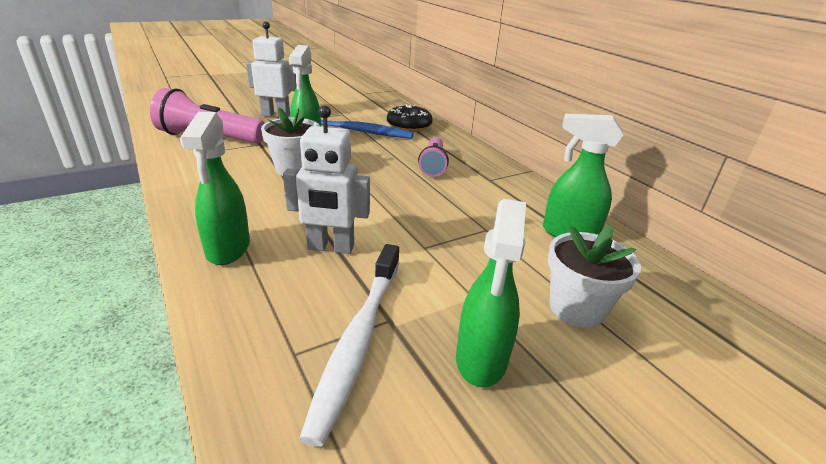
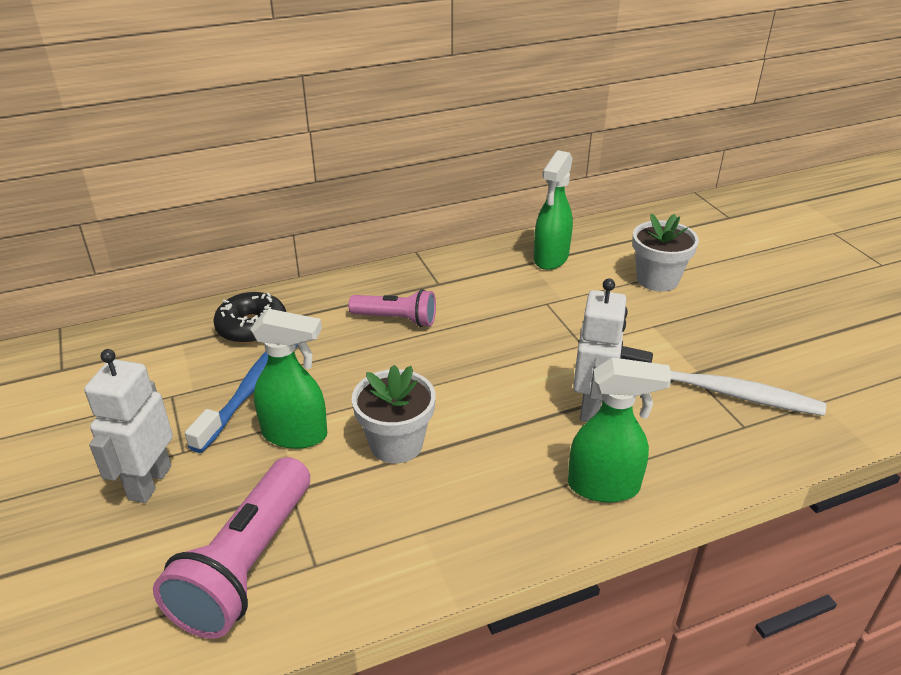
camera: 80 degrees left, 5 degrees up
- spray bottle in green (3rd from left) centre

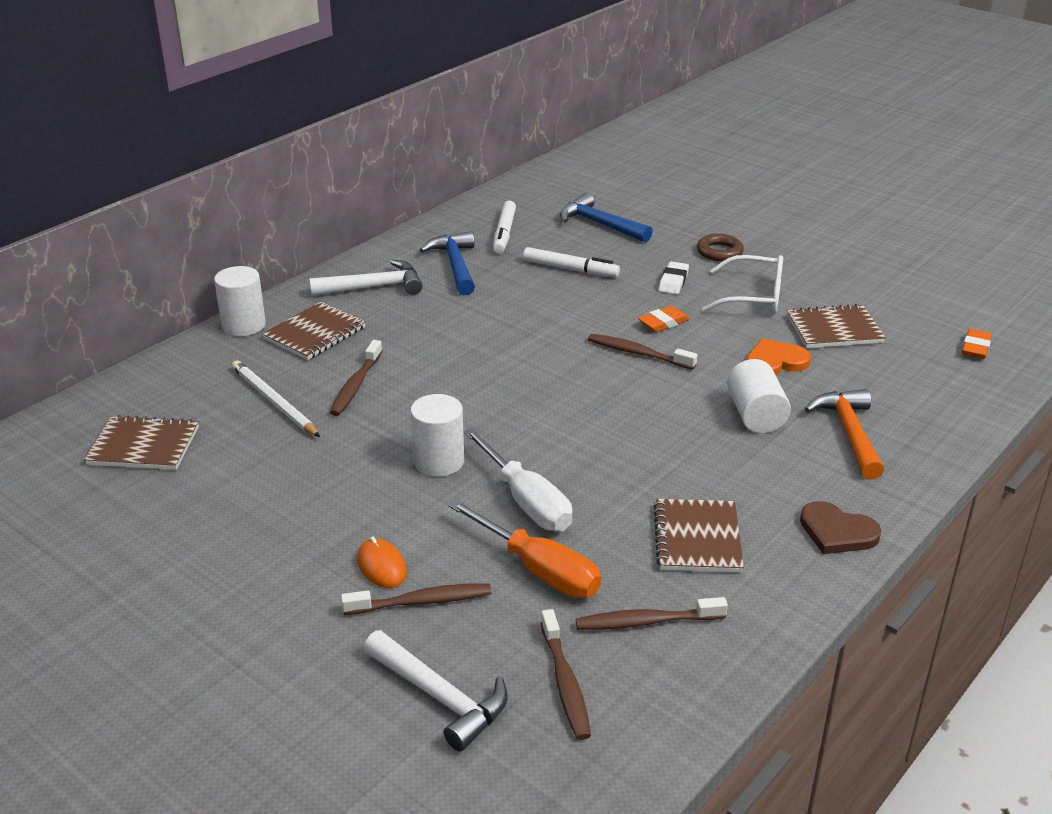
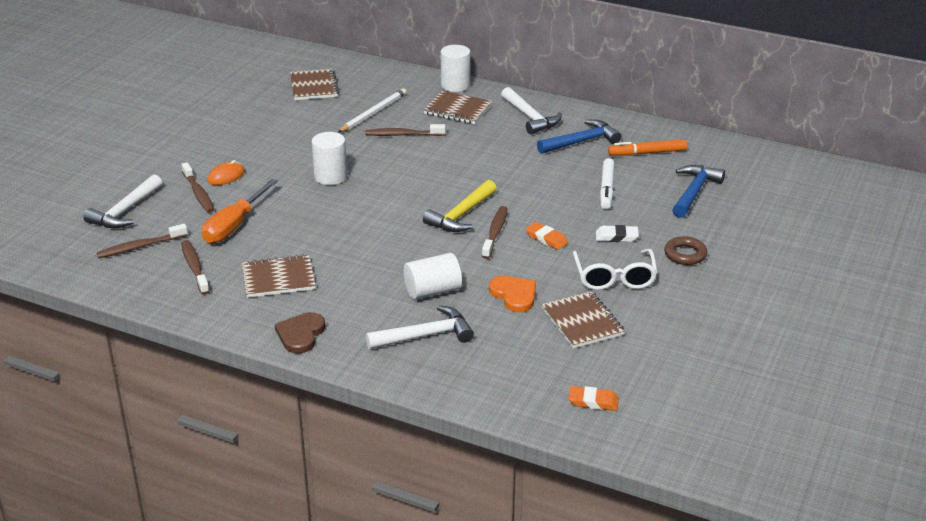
camera: 75 degrees right, 0 degrees up
- screwdriver in white centre
+ hammer in yellow centre
~ marker in white (1st from left) top centre to marker in orange top right
~ hammer in orange middle right to hammer in white (2nd from left) centre

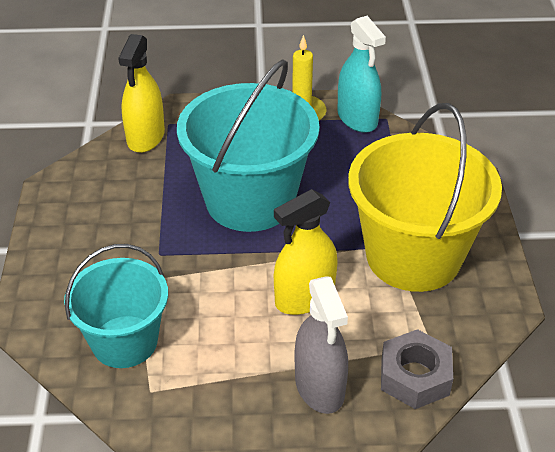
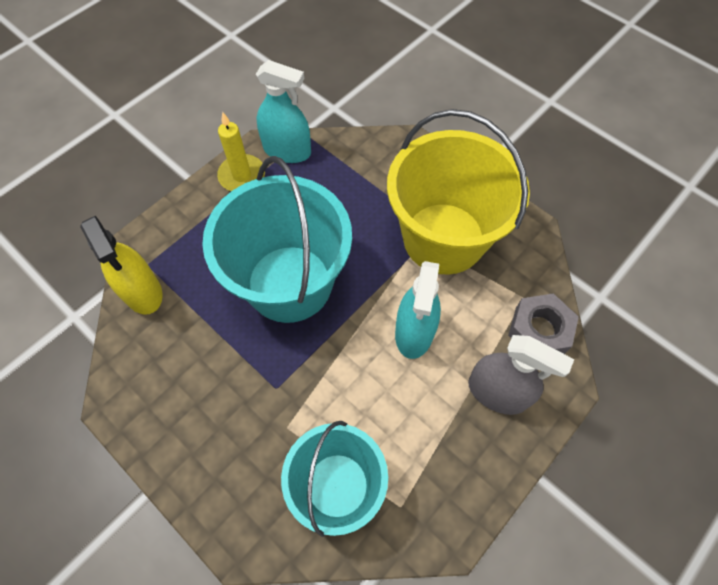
camera: 45 degrees left, 20 degrees up
~ spray bottle in yellow (2nd from left) centre to spray bottle in turquoise (2nd from left) centre

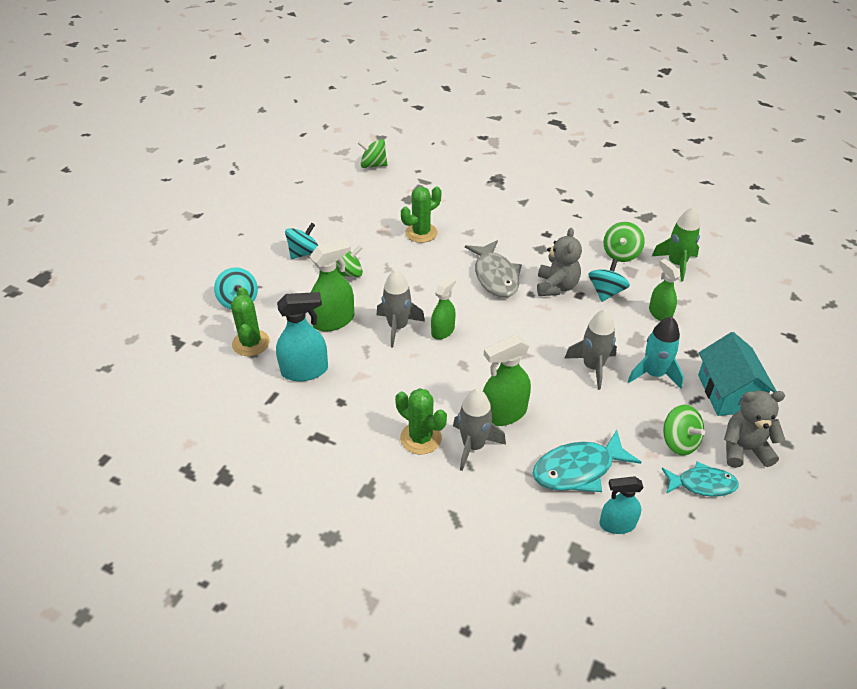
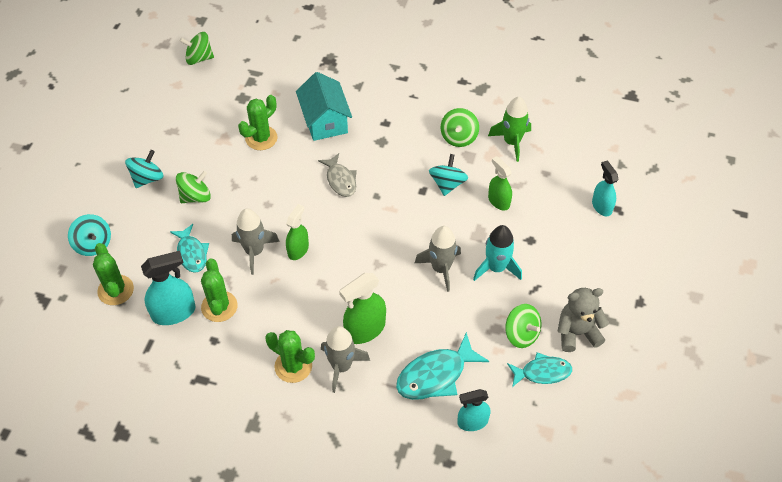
camera: 10 degrees left, 10 degrees up
- teddy bear in grey (1st from left) centre
+ cactus in green (2nd from left) middle left
+ spray bottle in turquoise (3rd from left) middle right
~ house in turquoise middle right to top centre
~ spray bottle in green (1st from left) centre to fish in turquoise (1st from left) middle left
~ fish in grey centre = centre x0.66

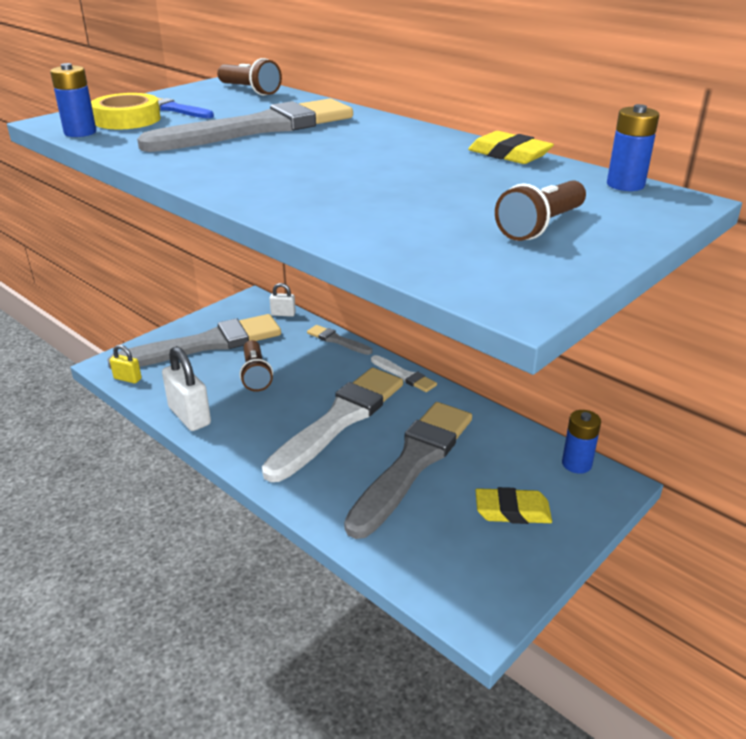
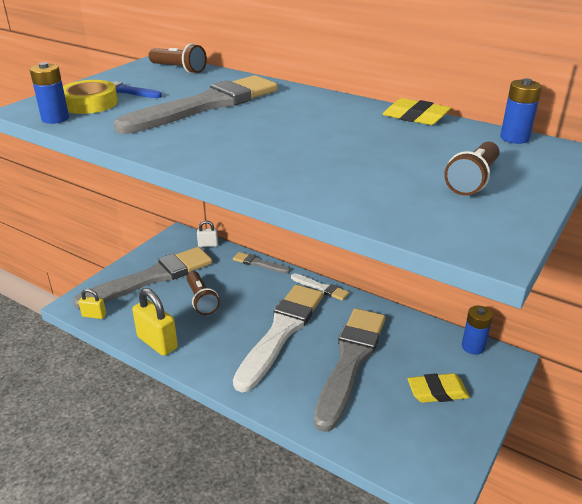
camera: 10 degrees left, 0 degrees up
~ padlock in white (1st from left) middle left to padlock in yellow (2nd from left) middle left

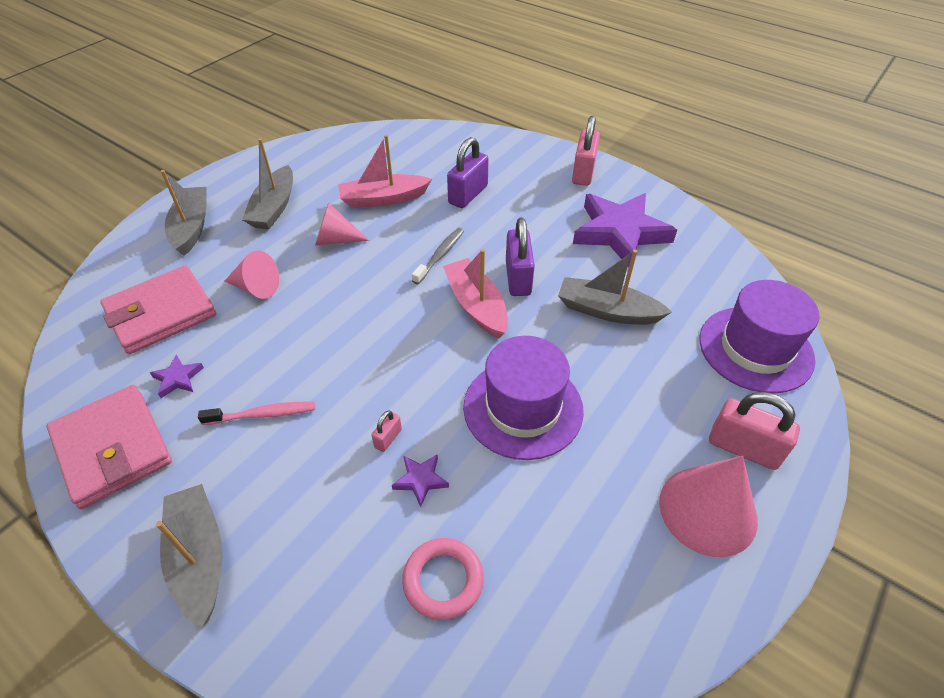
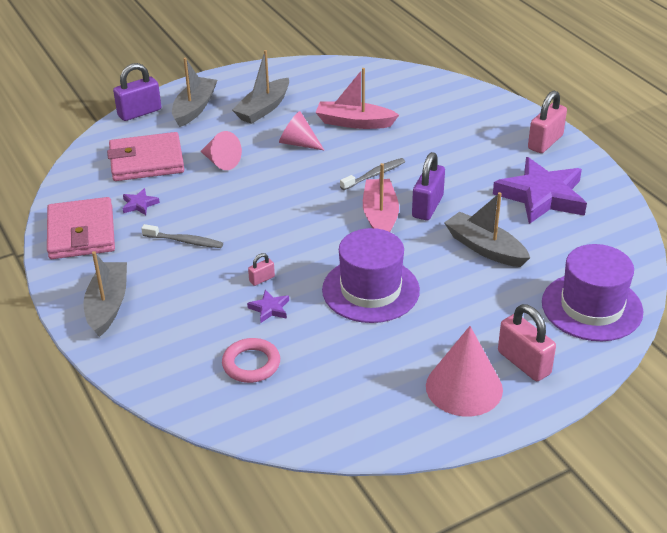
camera: 25 degrees right, 10 degrees down
~ padlock in purple (1st from left) top centre to top left
~ toothbrush in pink middle left to toothbrush in grey (1st from left) middle left

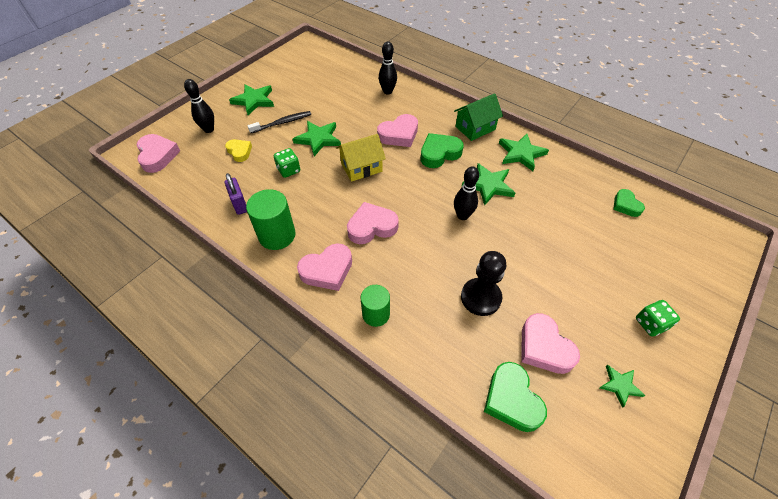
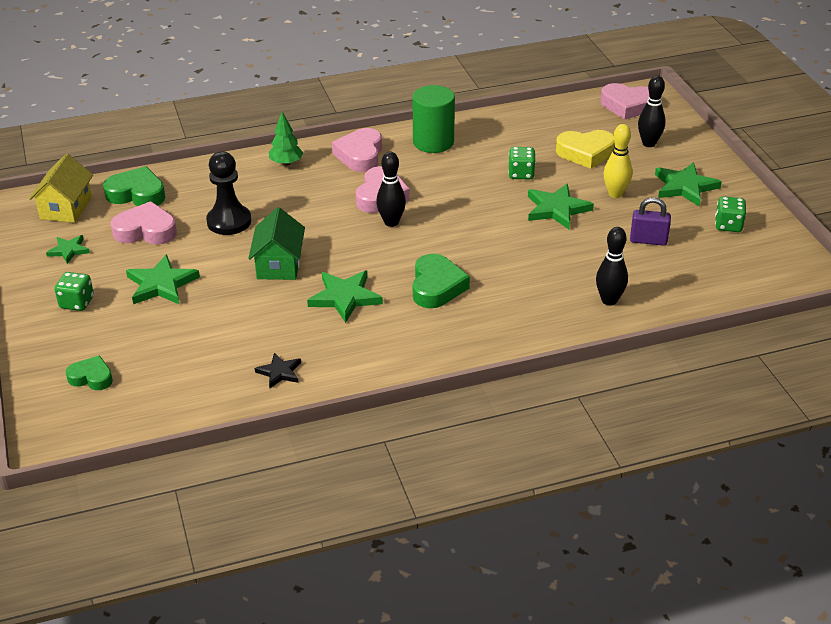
camera: 125 degrees right, 15 degrees down
- heart in pink (4th from left) top centre
+ star in black centre
+ dice in green (3rd from left) middle right
~ padlock in purple middle left to middle right
~ house in yellow top centre to top left
~ house in green top centre to middle left
~ bowling pin in black (3rd from left in the first image) centre to bowling pin in black (1st from left) top centre
~ star in green (4th from left in the first image) top right to star in green (2nd from left) middle left
~ heart in green (3rd from left in the first image) middle right to heart in green (1st from left) middle left
~ toothbrush in black top centre to bowling pin in yellow top right
~ cylinder in green (2nd from left) centre to tree in green top centre
~ heart in yellow top left = top right x1.58

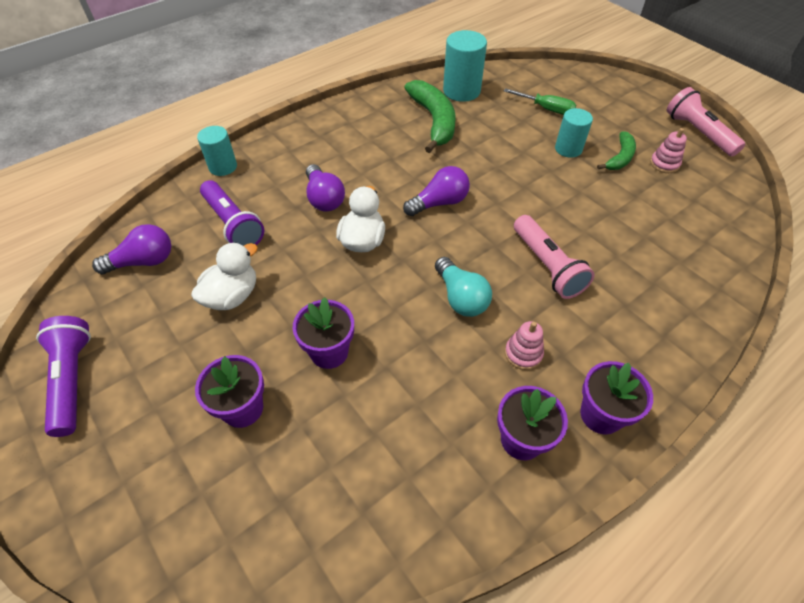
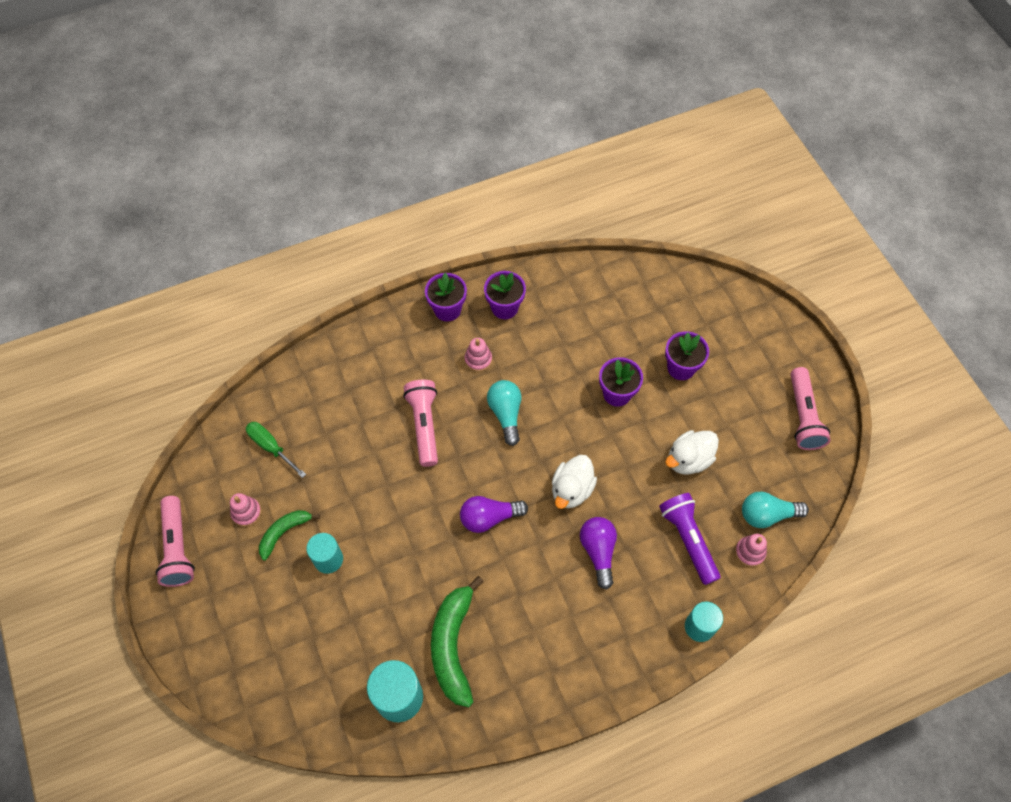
camera: 165 degrees left, 10 degrees up
+ stacking toy in pink (3rd from left) bottom right
~ screwdriver in green top right to middle left
~ flashlight in purple (1st from left) middle left to flashlight in pink (3rd from left) middle right
~ light bulb in purple (1st from left) middle left to light bulb in turquoise (2nd from left) middle right

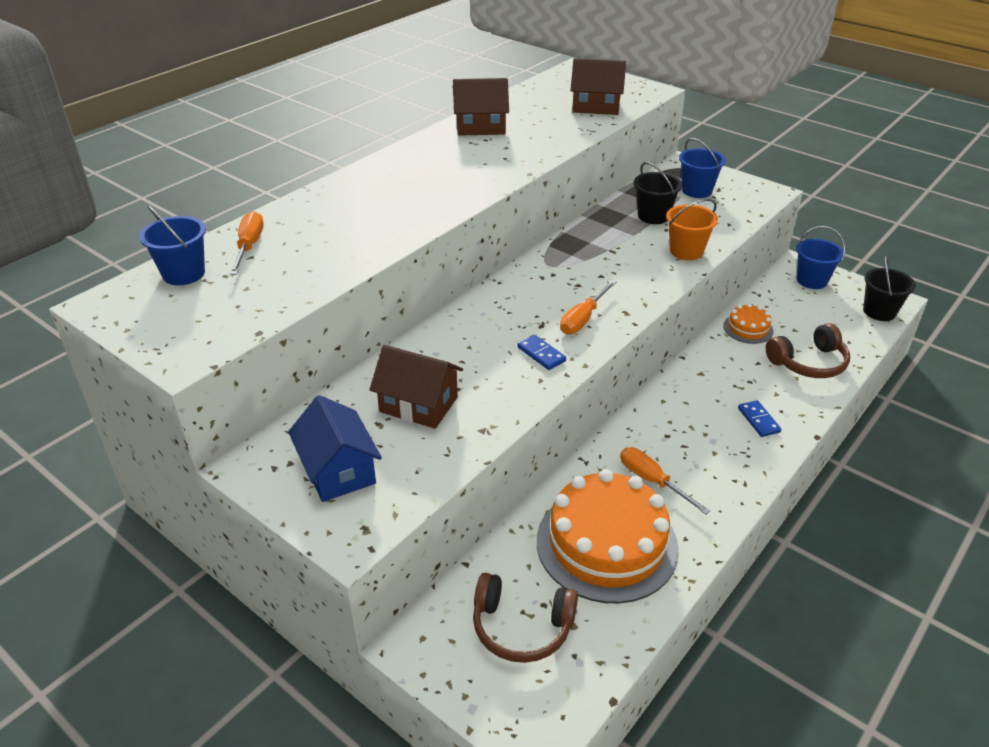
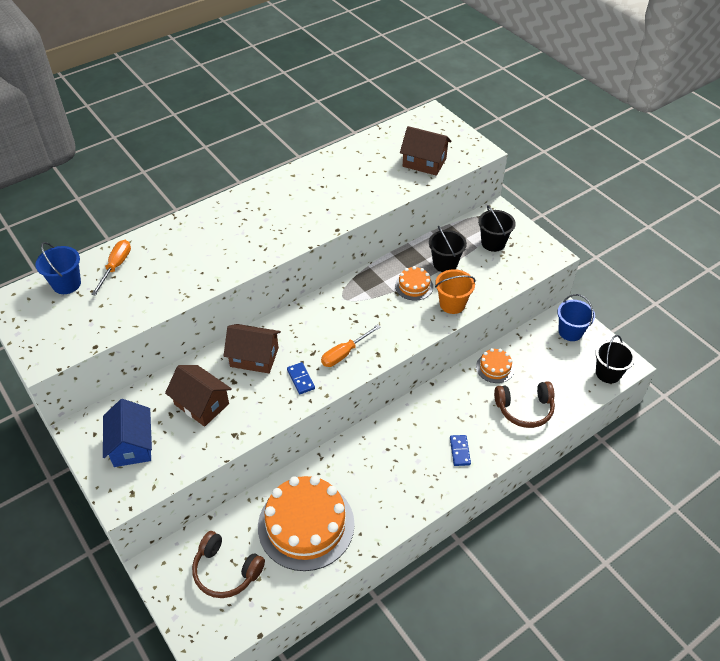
camera: 15 degrees right, 10 degrees up
- screwdriver in orange (3rd from left) middle right
+ cake in orange (2nd from left) centre
~ house in brown (2nd from left) top centre to centre
~ bucket in blue (2nd from left) top right to bucket in black (2nd from left) middle right

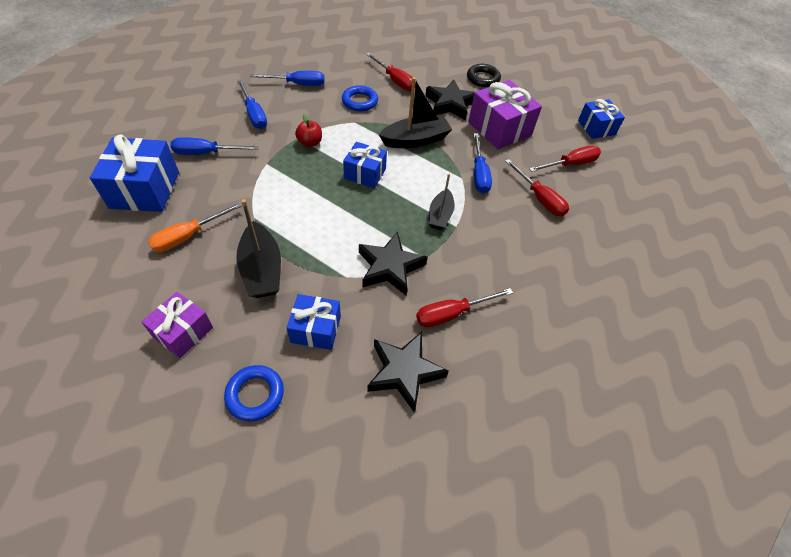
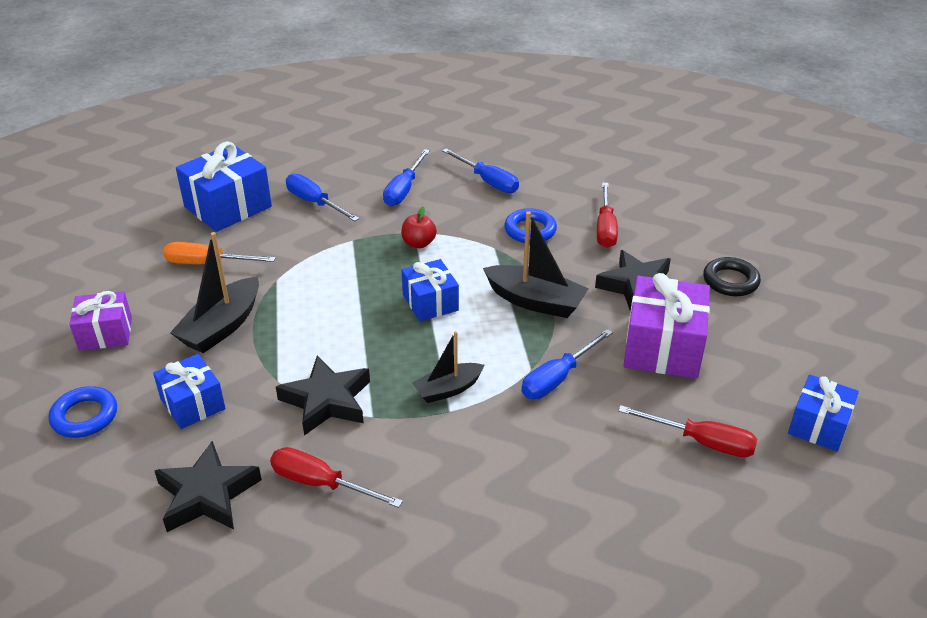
camera: 50 degrees right, 15 degrees down
- screwdriver in red (3rd from left) middle right

